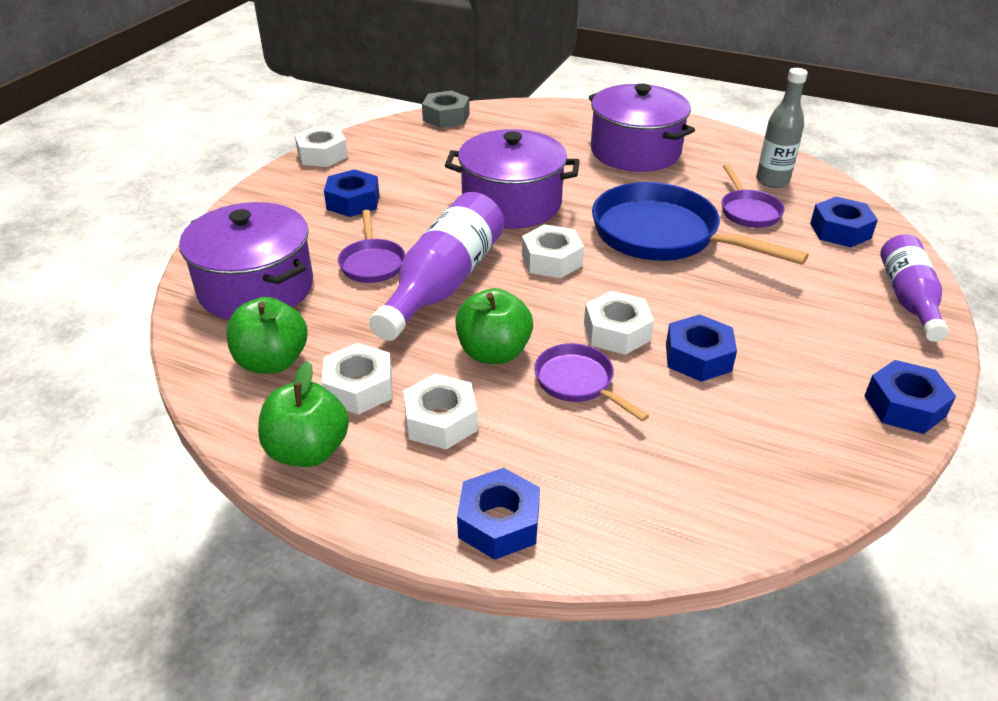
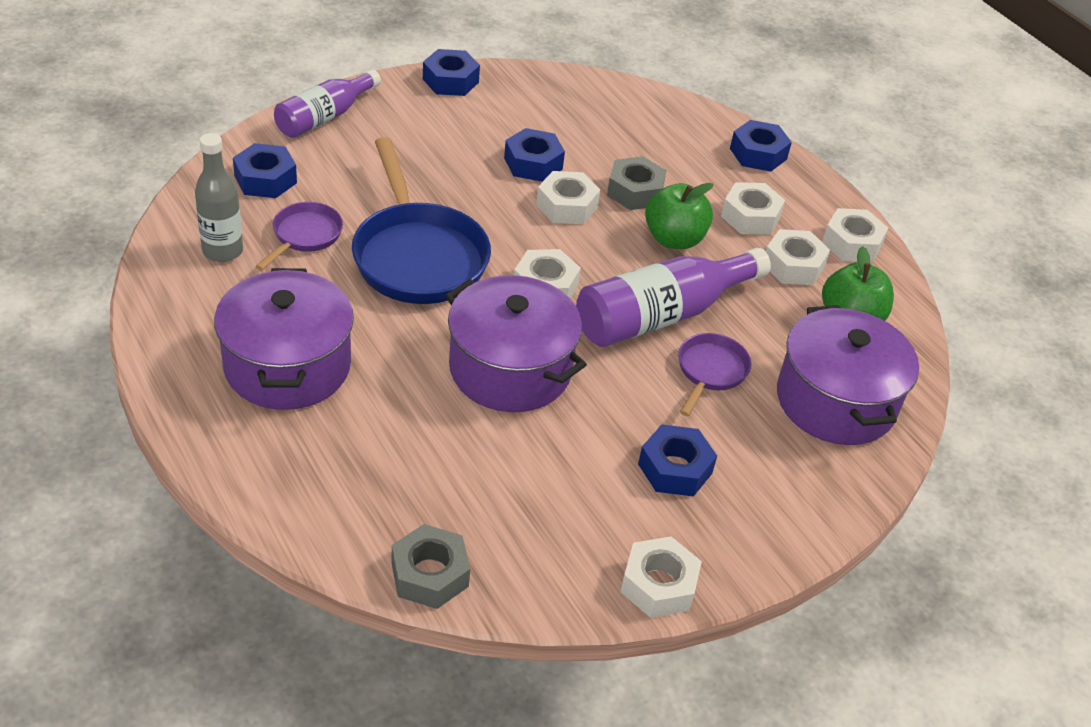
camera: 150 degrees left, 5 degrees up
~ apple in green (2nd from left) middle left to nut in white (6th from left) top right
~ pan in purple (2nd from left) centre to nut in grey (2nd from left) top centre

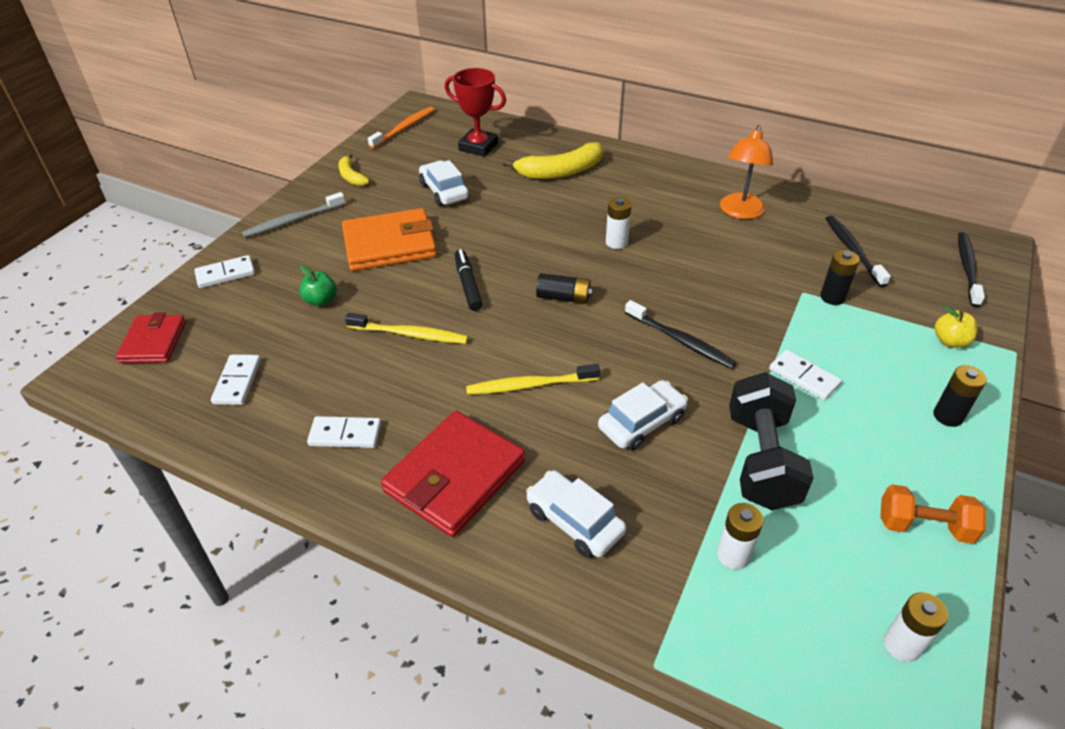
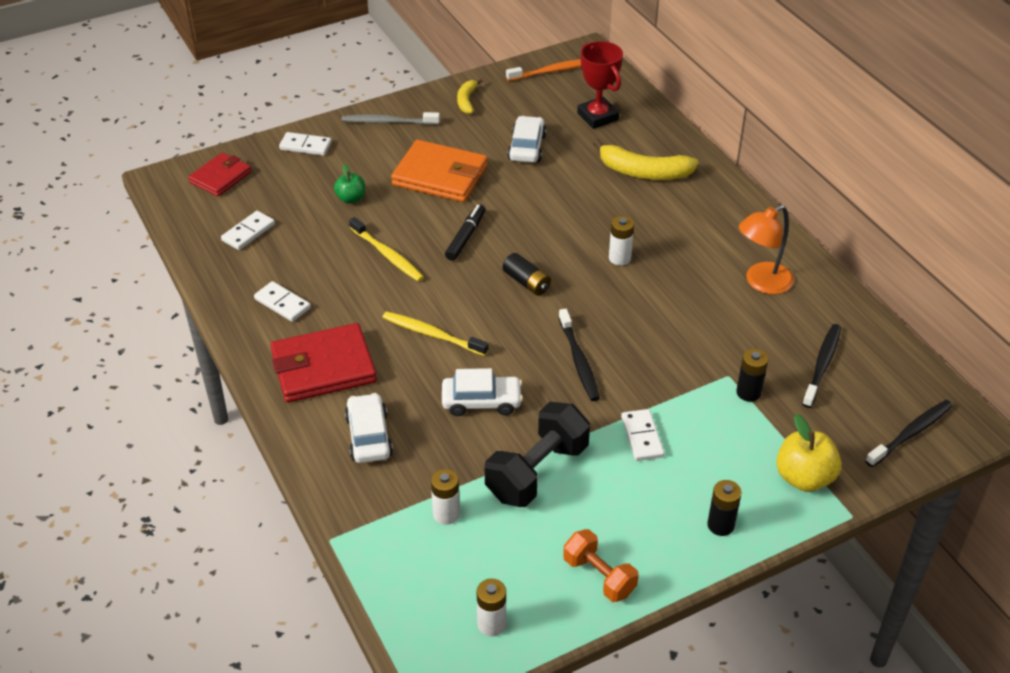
camera: 35 degrees right, 0 degrees up
~ apple in yellow middle right = bottom right x1.63

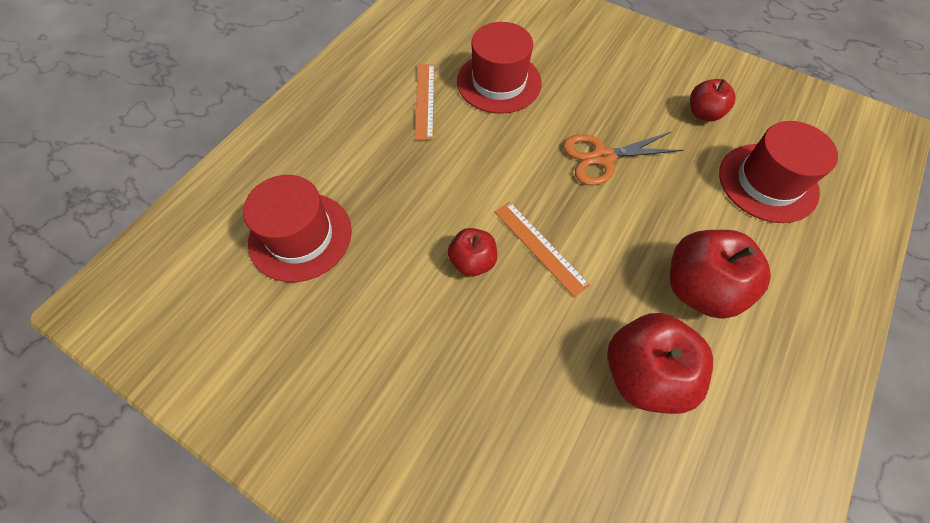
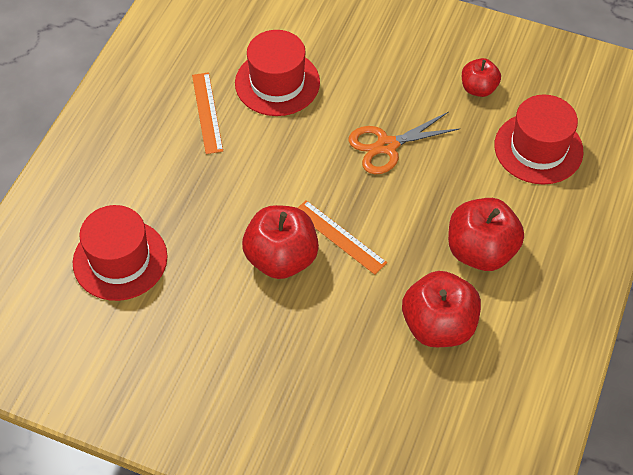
camera: 10 degrees left, 5 degrees down
~ apple in red (1st from left) centre = centre x1.72

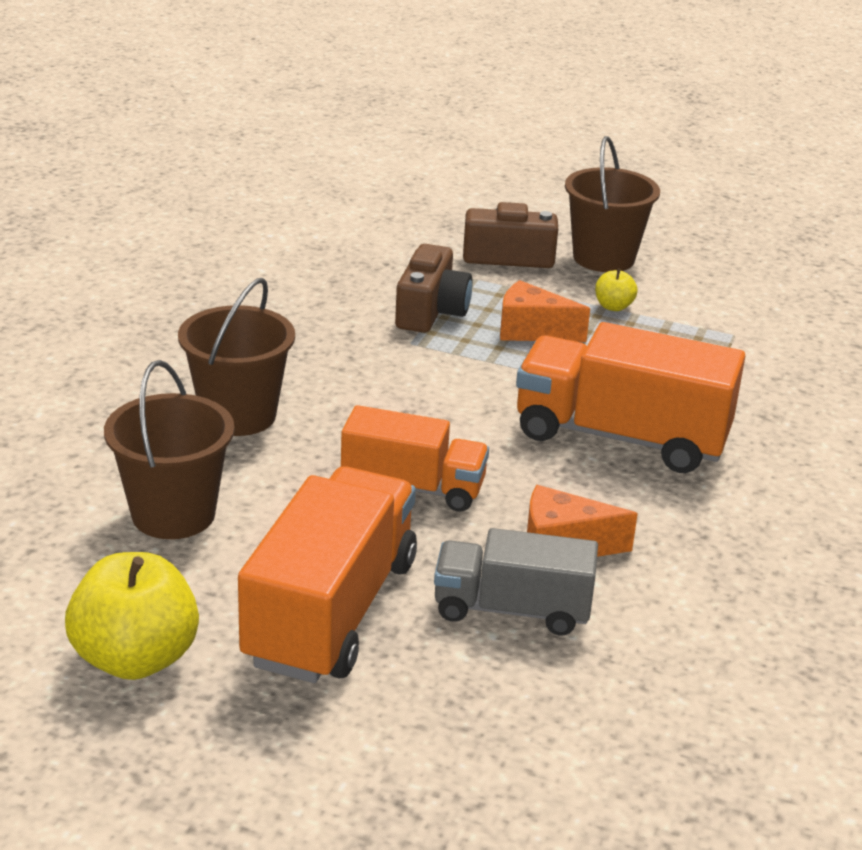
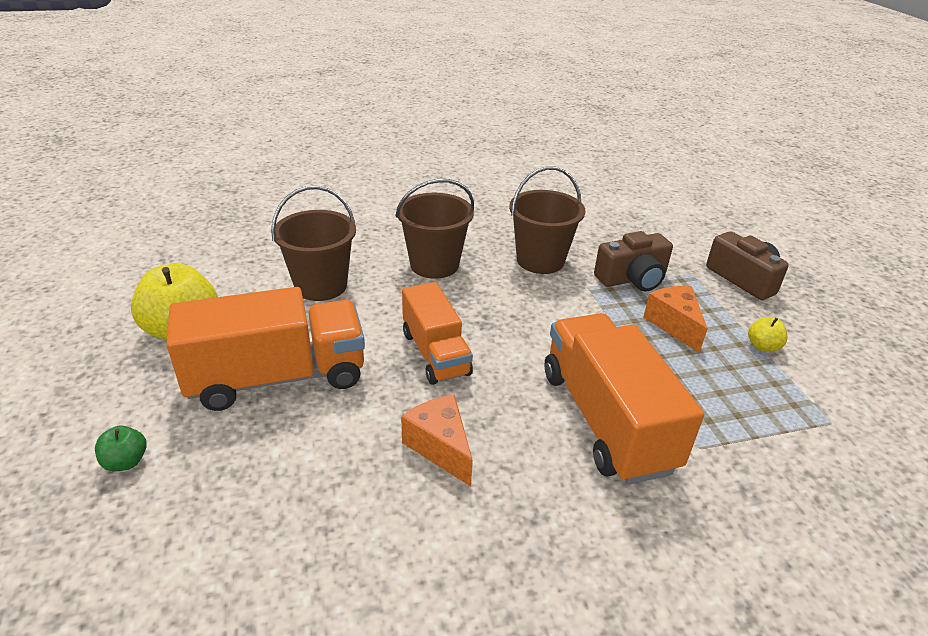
camera: 55 degrees right, 5 degrees up
- truck in grey bottom centre
+ apple in green bottom left
~ bucket in brown (3rd from left) top right to centre

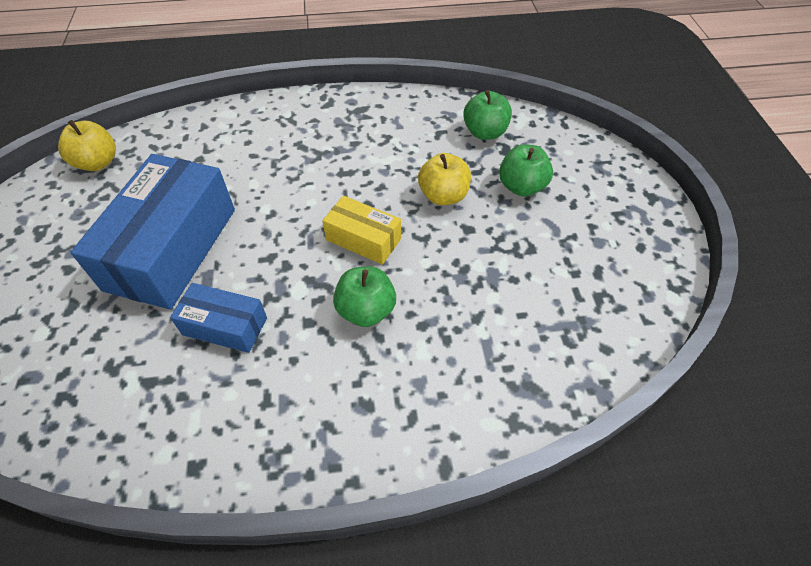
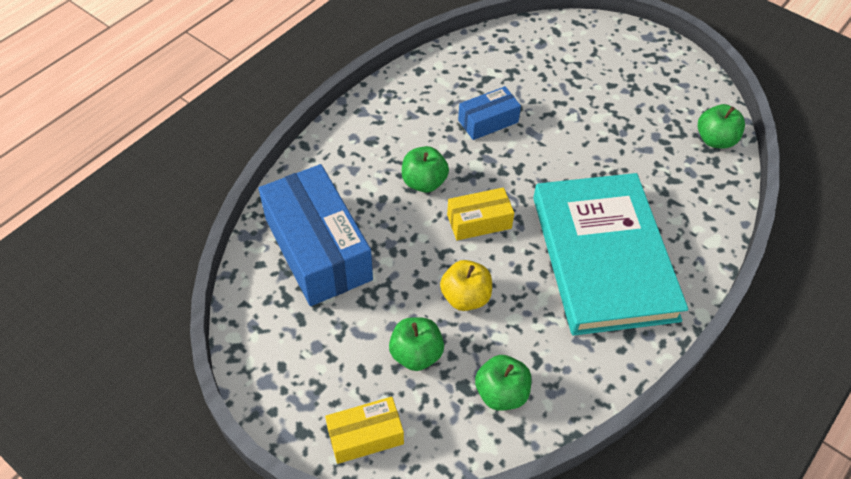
camera: 135 degrees right, 0 degrees up
+ box in yellow (1st from left) bottom centre
+ book in turquoise middle right
~ box in blue (1st from left) middle left to centre
~ apple in yellow (1st from left) top left to apple in green (4th from left) top right

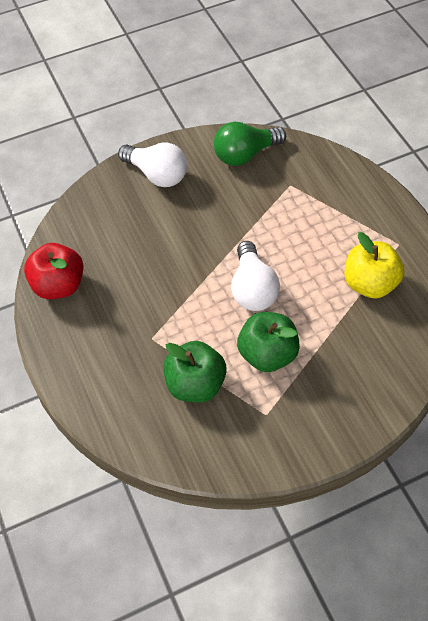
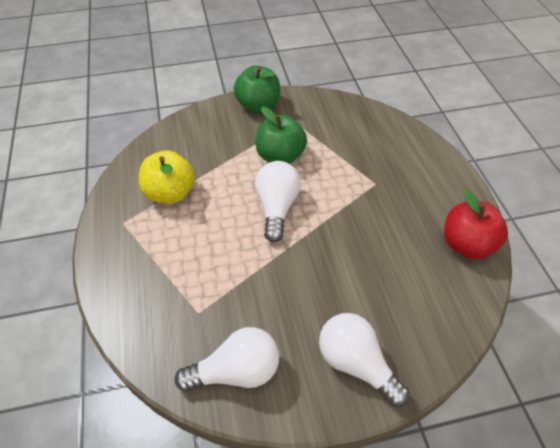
camera: 170 degrees left, 5 degrees down
~ apple in green (1st from left) centre to top centre
~ light bulb in green top centre to light bulb in white (1st from left) bottom centre

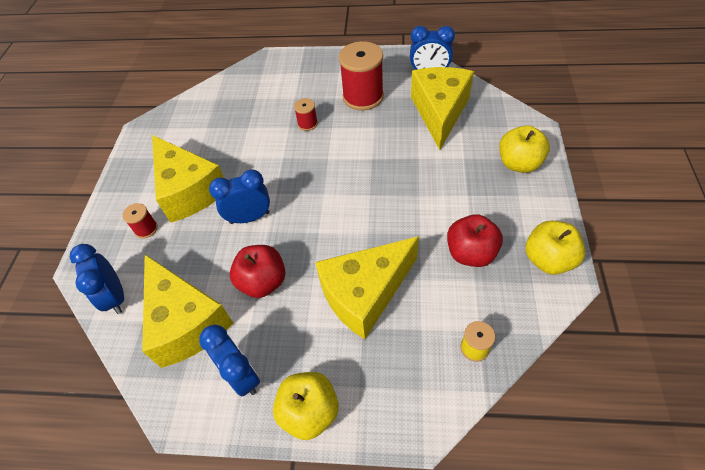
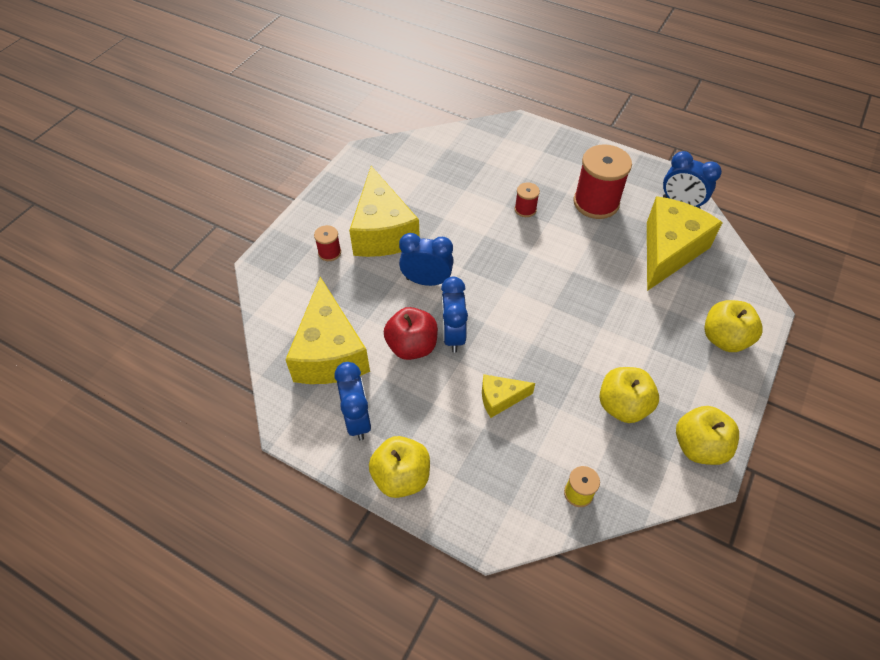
camera: 20 degrees right, 0 degrees up
~ clock in blue (1st from left in the first image) middle left to clock in blue (3rd from left) centre
~ apple in red (2nd from left) middle right to apple in yellow (2nd from left) middle right
~ cheese in yellow (3rd from left) centre = centre x0.49

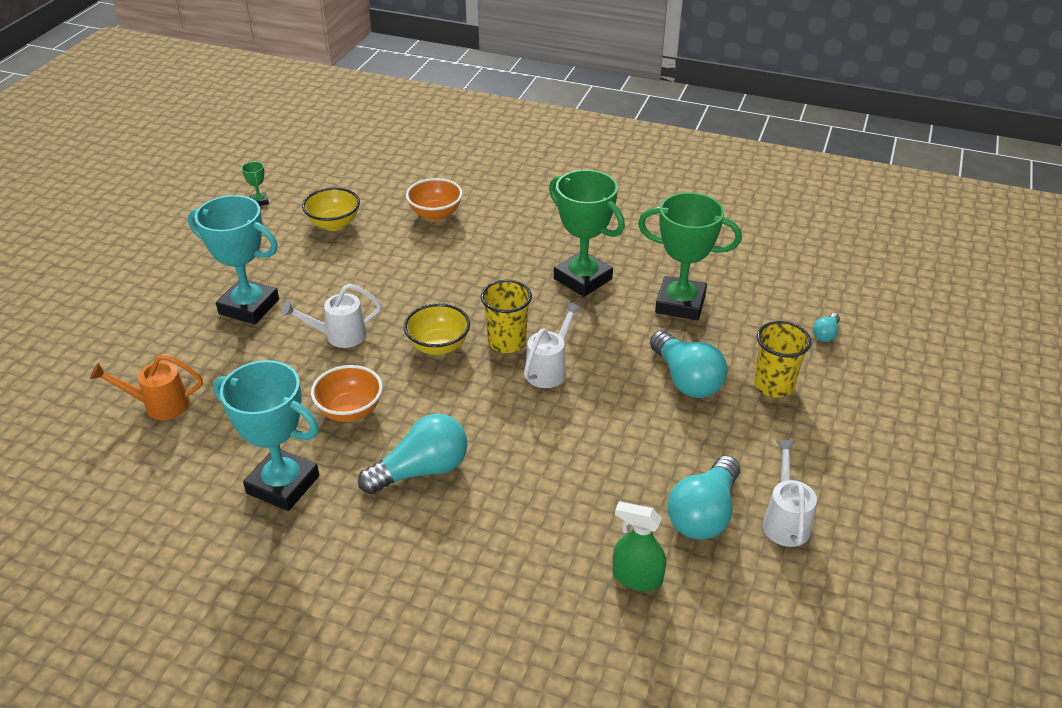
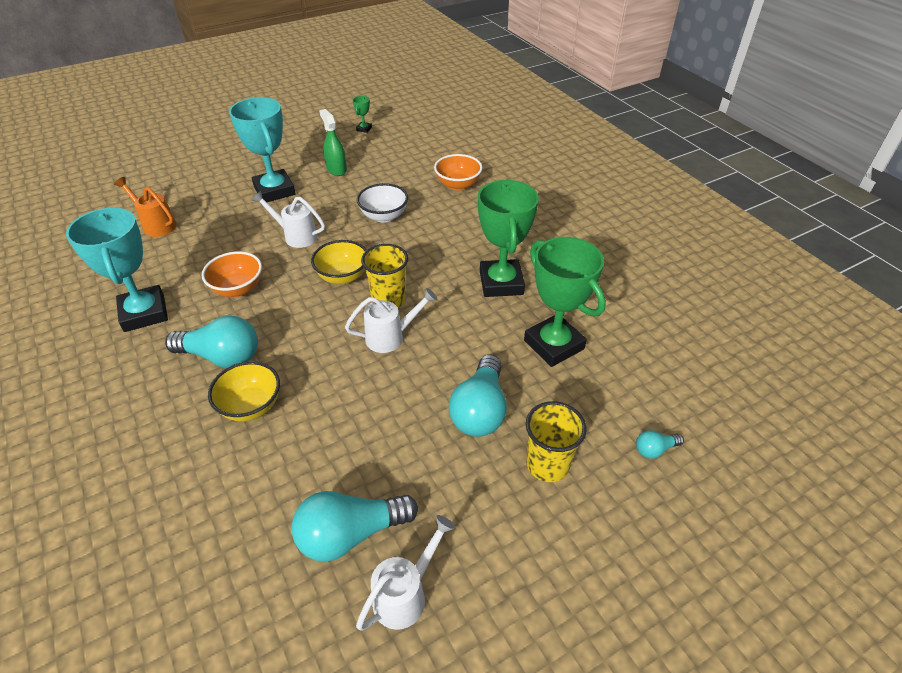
camera: 40 degrees right, 5 degrees up
+ bowl in white top centre
~ bowl in yellow (1st from left) top left to middle left
~ spray bottle in green bottom centre to top centre

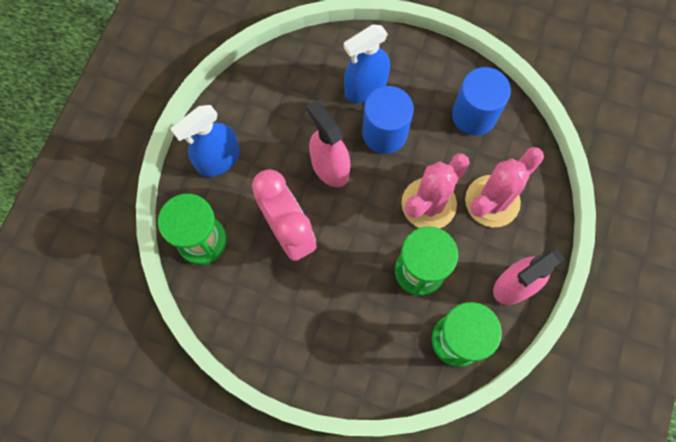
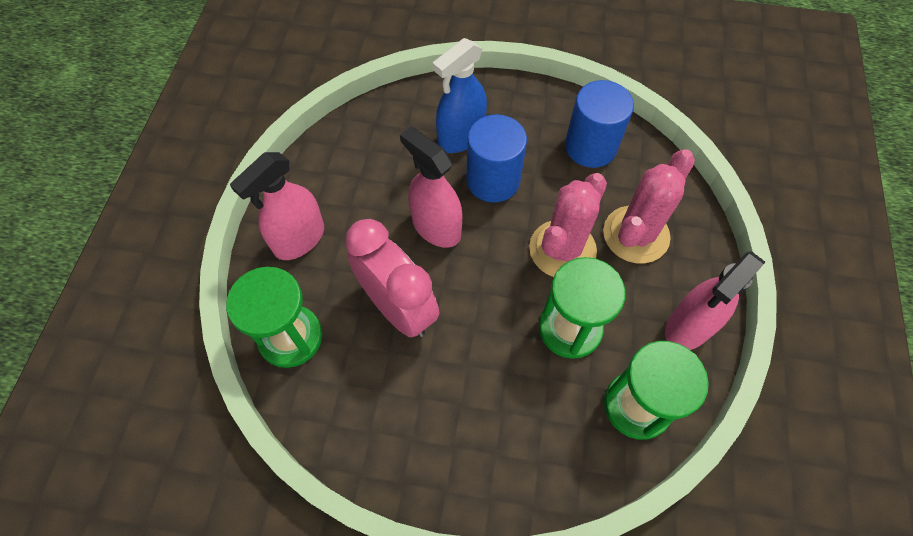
camera: 10 degrees left, 10 degrees down
~ spray bottle in blue (1st from left) top left to spray bottle in pink (1st from left) middle left

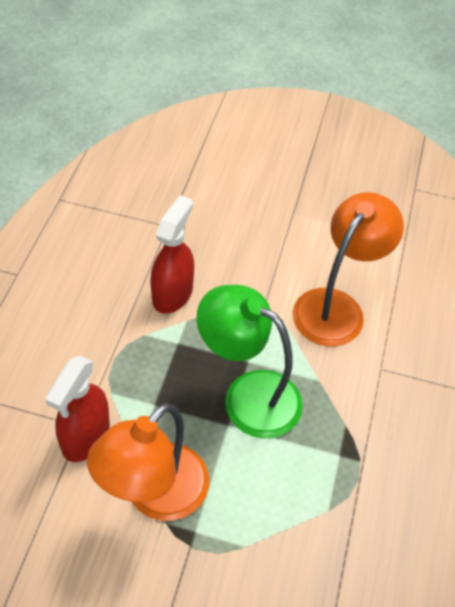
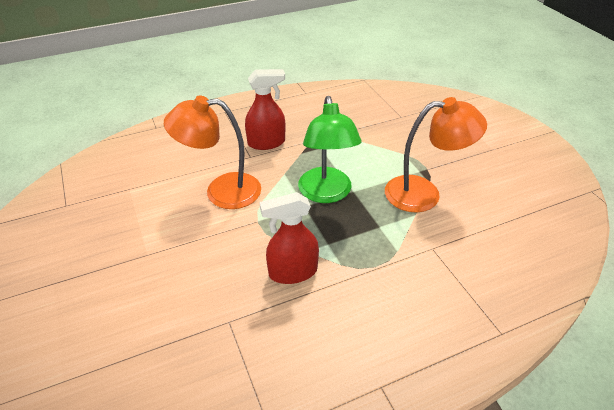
camera: 125 degrees left, 10 degrees down
~ spray bottle in red (1st from left) bottom left to top centre

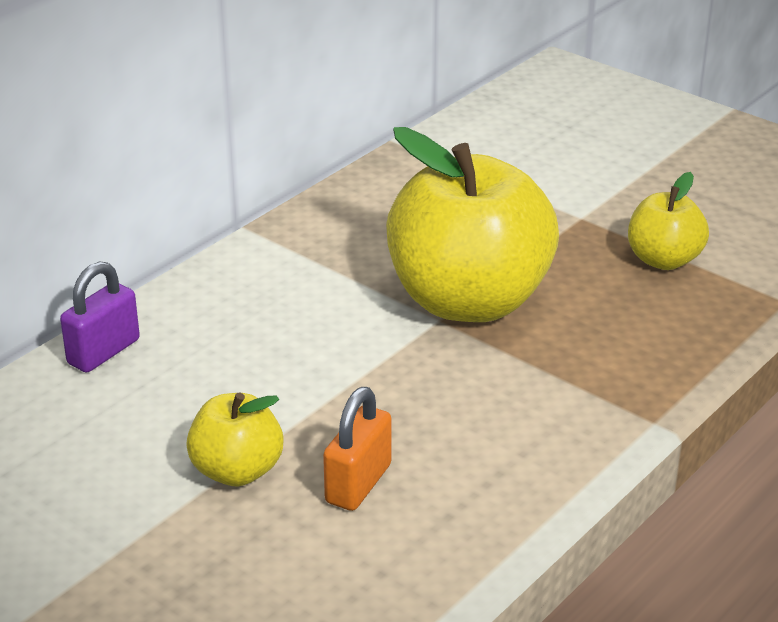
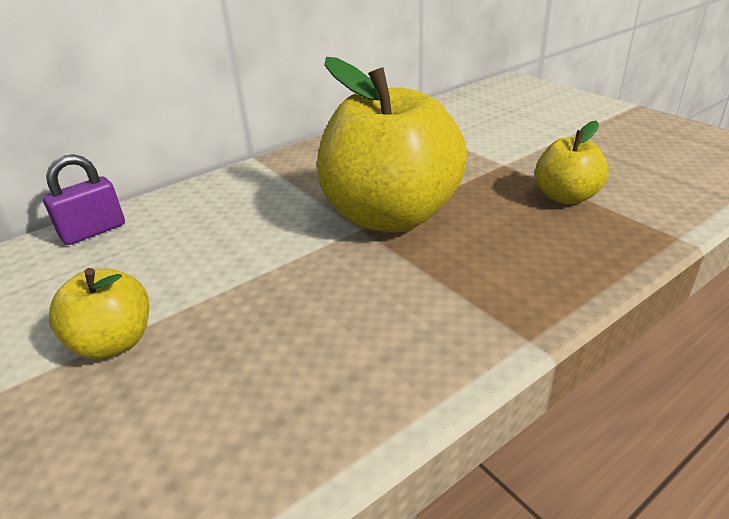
camera: 15 degrees right, 0 degrees up
- padlock in orange bottom centre

